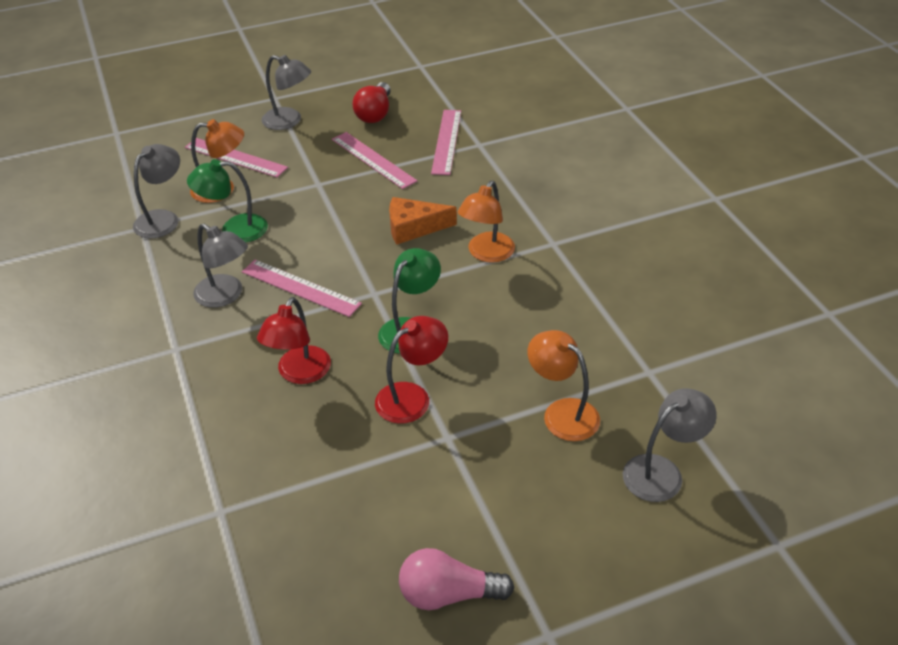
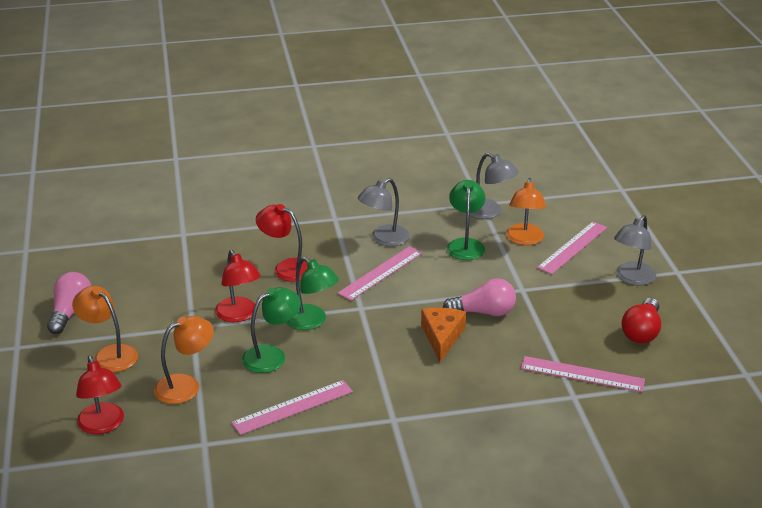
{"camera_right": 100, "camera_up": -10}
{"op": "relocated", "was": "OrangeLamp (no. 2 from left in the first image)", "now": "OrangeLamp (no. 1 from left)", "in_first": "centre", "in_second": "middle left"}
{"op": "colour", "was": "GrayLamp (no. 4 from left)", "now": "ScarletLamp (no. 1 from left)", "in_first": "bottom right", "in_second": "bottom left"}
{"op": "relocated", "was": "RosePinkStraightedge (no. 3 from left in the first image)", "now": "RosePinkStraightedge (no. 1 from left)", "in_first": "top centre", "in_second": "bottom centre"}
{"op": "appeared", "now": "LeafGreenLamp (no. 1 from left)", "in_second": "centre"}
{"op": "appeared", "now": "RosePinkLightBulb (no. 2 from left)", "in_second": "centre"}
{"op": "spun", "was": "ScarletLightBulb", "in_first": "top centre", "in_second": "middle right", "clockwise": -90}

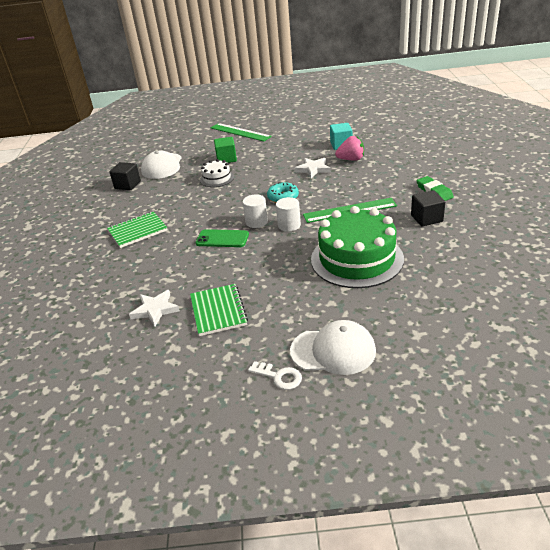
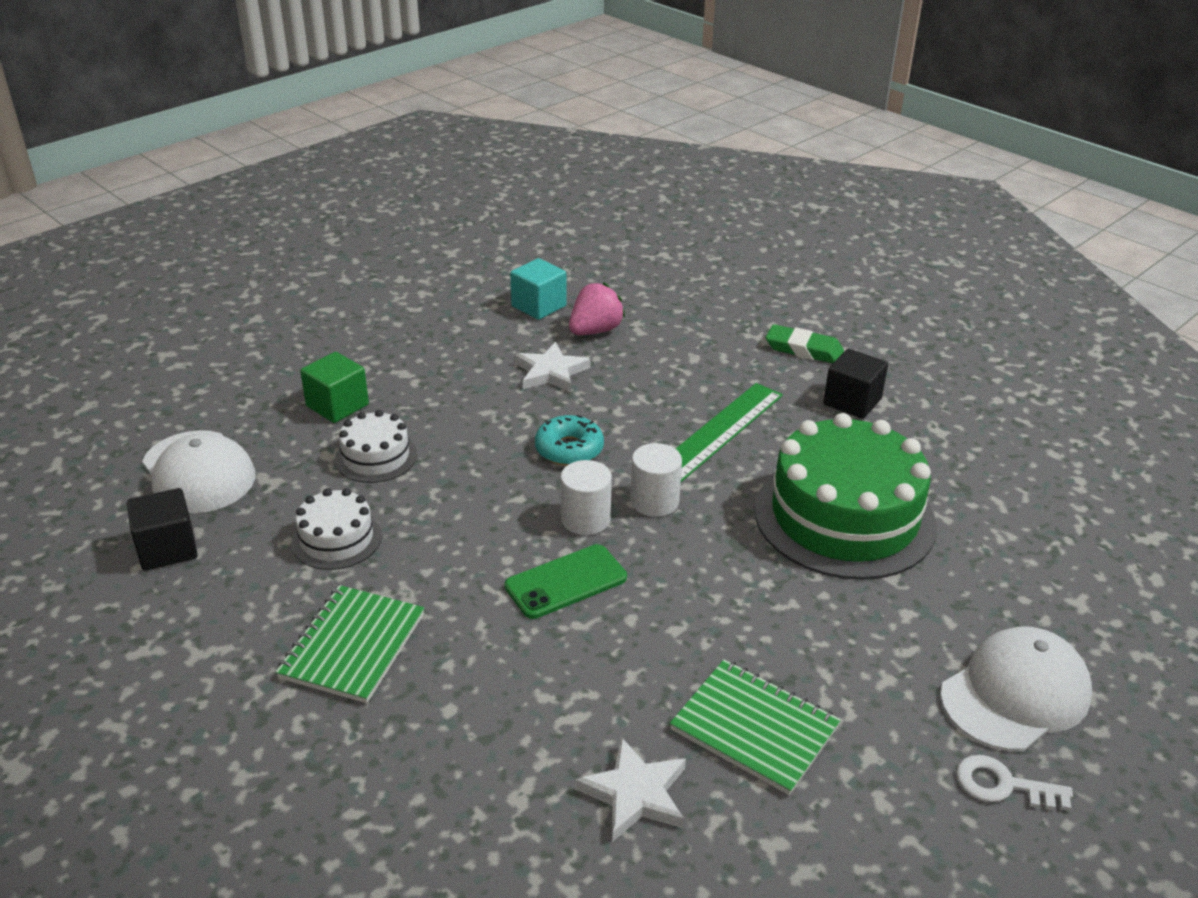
{"camera_right": -45, "camera_up": 0}
{"op": "appeared", "now": "PureWhiteGateau (no. 1 from left)", "in_second": "middle left"}
{"op": "spun", "was": "PureWhiteDoorKey", "in_first": "bottom centre", "in_second": "bottom right", "clockwise": -150}
{"op": "missing", "was": "LeafGreenStraightedge (no. 1 from left)", "in_first": "top centre"}

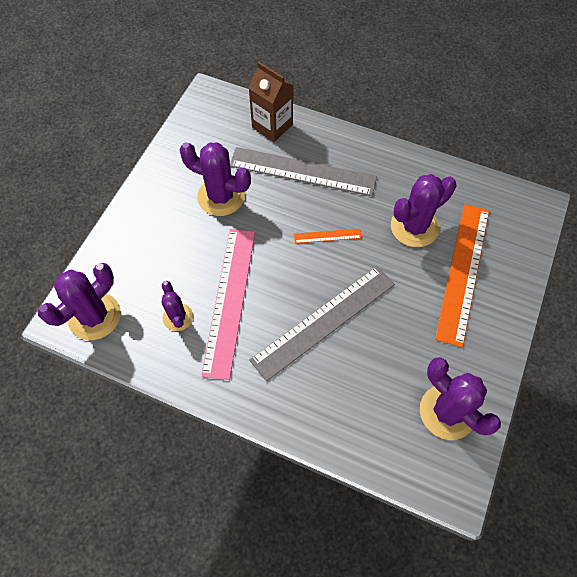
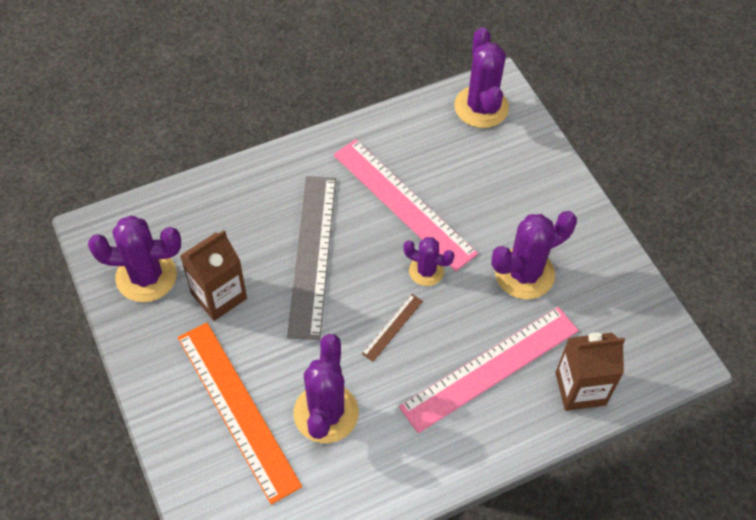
{"camera_right": 130, "camera_up": -5}
{"op": "appeared", "now": "BrownCarton (no. 1 from left)", "in_second": "middle left"}
{"op": "colour", "was": "OrangeStraightedge (no. 1 from left)", "now": "BrownStraightedge", "in_first": "centre", "in_second": "centre"}
{"op": "colour", "was": "GrayStraightedge (no. 1 from left)", "now": "RosePinkStraightedge (no. 2 from left)", "in_first": "top centre", "in_second": "bottom centre"}
{"op": "relocated", "was": "PurpleSaguaroCactus (no. 2 from left in the first image)", "now": "PurpleSaguaroCactus (no. 3 from left)", "in_first": "middle left", "in_second": "centre"}

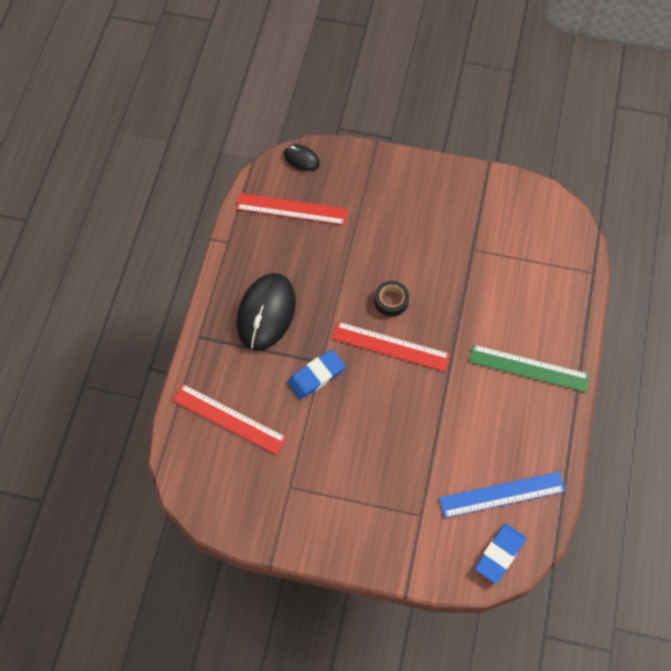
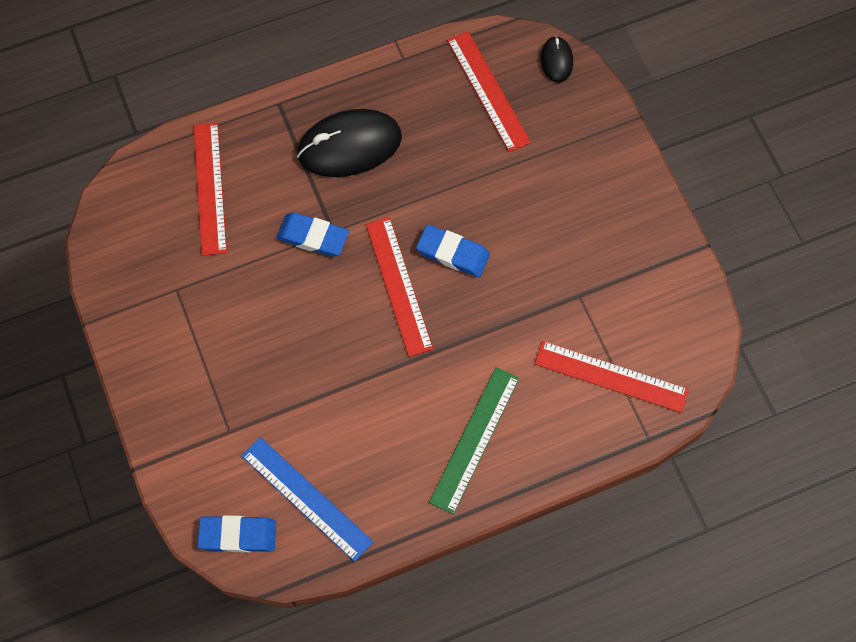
{"camera_right": 55, "camera_up": 5}
{"op": "exchanged", "was": "JetBlackTape", "now": "CobaltEraser (no. 3 from left)", "in_first": "centre", "in_second": "centre"}
{"op": "spun", "was": "LeafGreenStraightedge", "in_first": "middle right", "in_second": "bottom centre", "clockwise": 45}
{"op": "appeared", "now": "ScarletStraightedge (no. 4 from left)", "in_second": "middle right"}

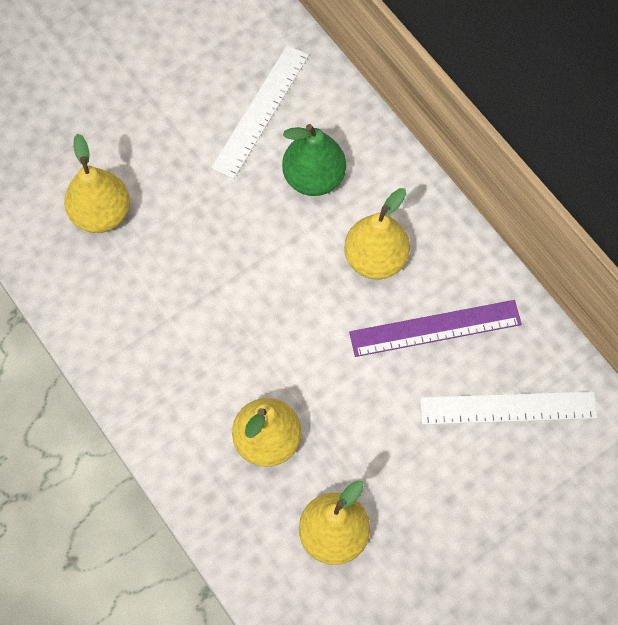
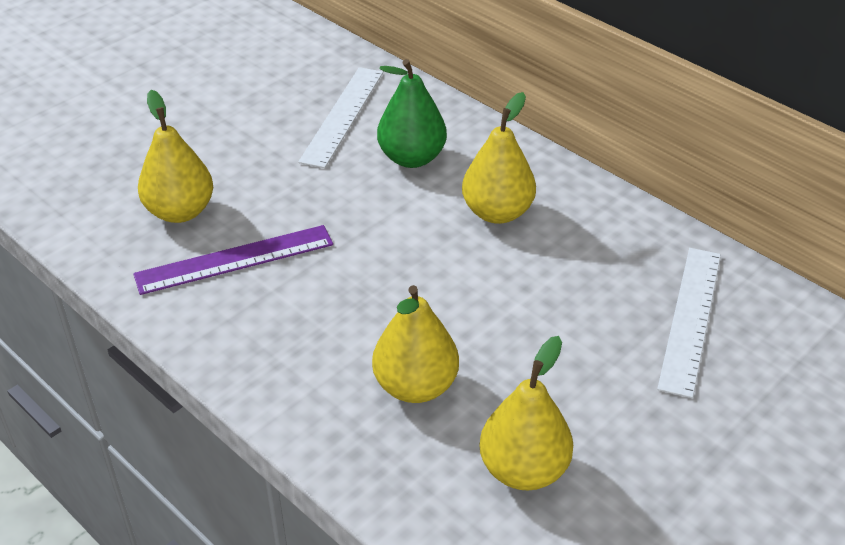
{"camera_right": -10, "camera_up": -25}
{"op": "relocated", "was": "PurpleStraightedge", "in_first": "middle right", "in_second": "middle left"}
{"op": "spun", "was": "PureWhiteStraightedge (no. 2 from left)", "in_first": "middle right", "in_second": "middle right", "clockwise": -60}

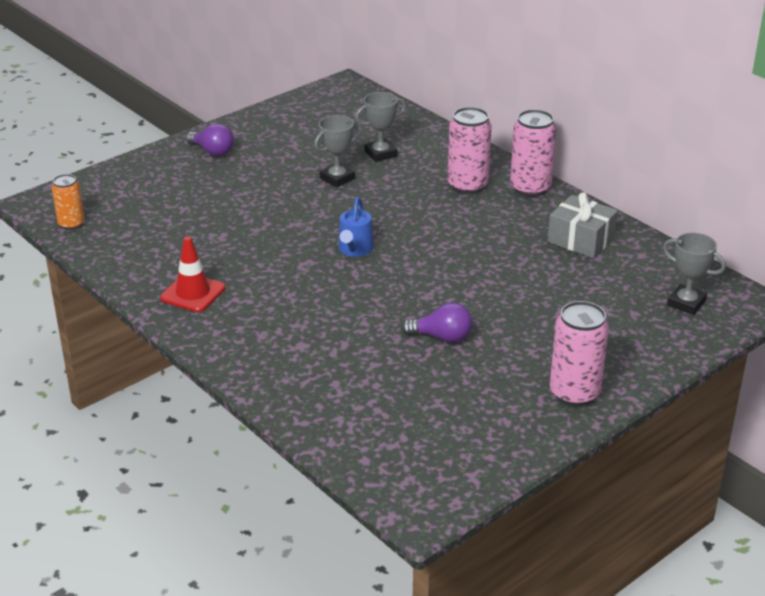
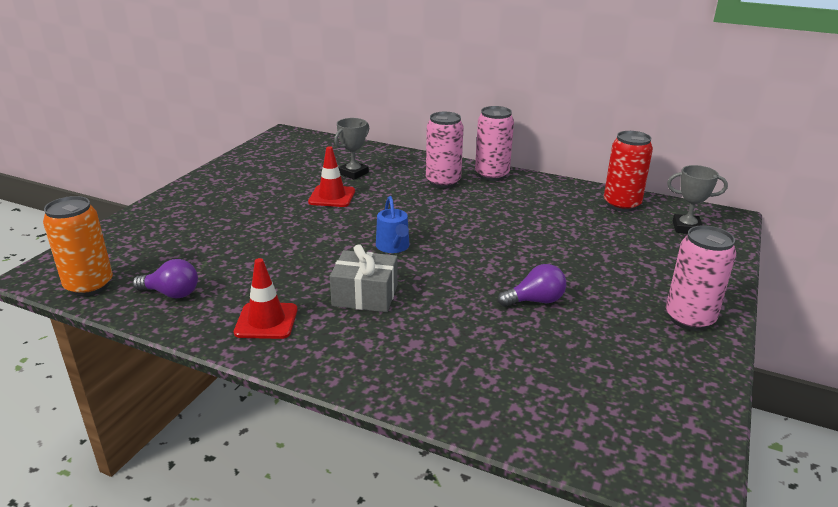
{"camera_right": -25, "camera_up": -5}
{"op": "size", "was": "OrangeCan", "in_first": "middle left", "in_second": "middle left", "ratio": 1.61}
{"op": "relocated", "was": "PurpleLightBulb (no. 1 from left)", "in_first": "top left", "in_second": "middle left"}
{"op": "exchanged", "was": "GrayAwardCup (no. 1 from left)", "now": "ScarletSafetyCone (no. 2 from left)", "in_first": "top centre", "in_second": "centre"}
{"op": "relocated", "was": "GrayWrappedGift", "in_first": "middle right", "in_second": "centre"}
{"op": "appeared", "now": "ScarletCan", "in_second": "middle right"}

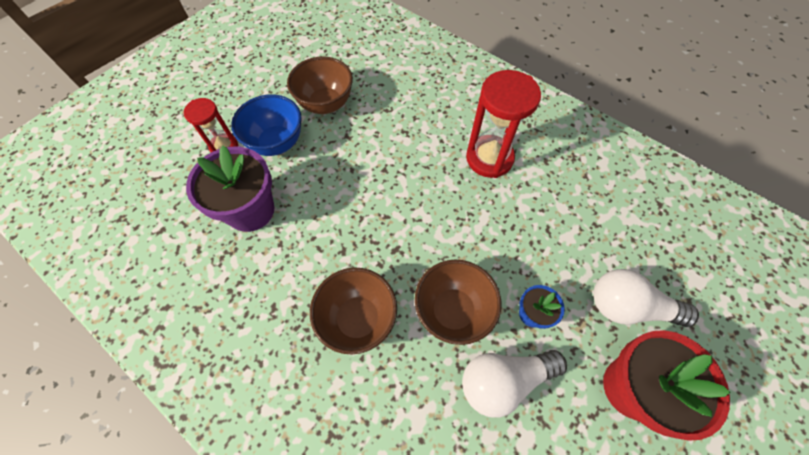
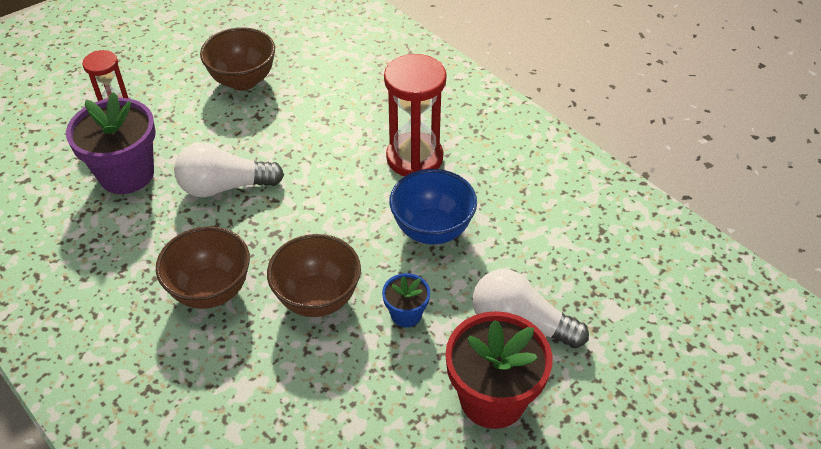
{"camera_right": 10, "camera_up": -15}
{"op": "relocated", "was": "PureWhiteLightBulb (no. 1 from left)", "in_first": "bottom centre", "in_second": "middle left"}
{"op": "relocated", "was": "CobaltServingBowl", "in_first": "top left", "in_second": "centre"}

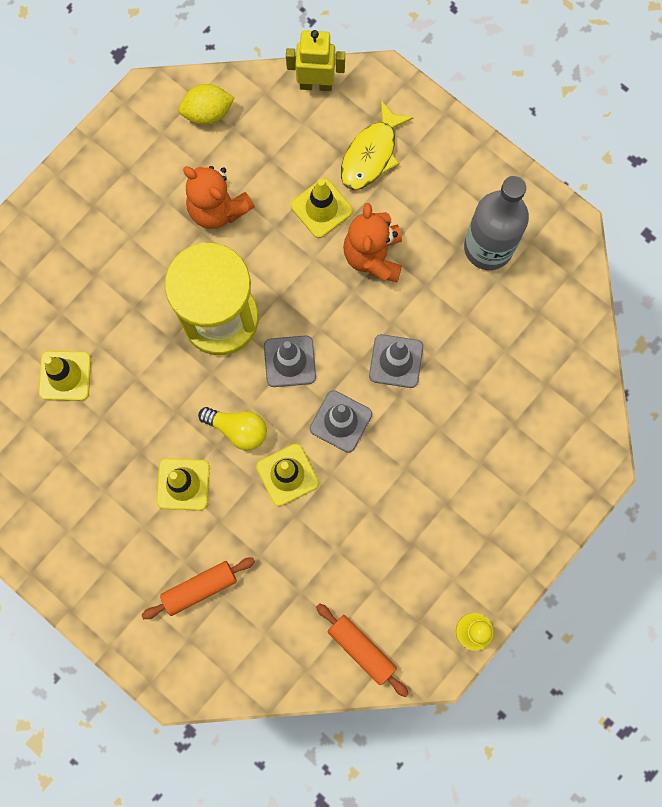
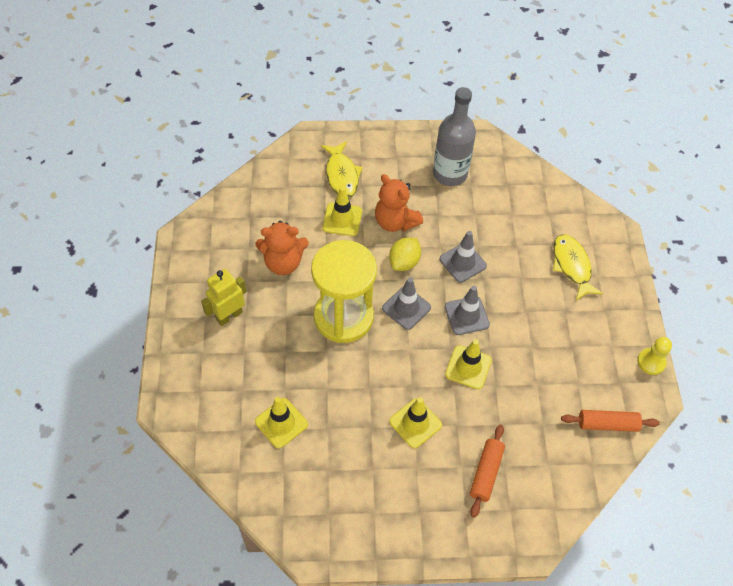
{"camera_right": -45, "camera_up": -20}
{"op": "relocated", "was": "BrightYellowToyRobot", "in_first": "top centre", "in_second": "middle left"}
{"op": "relocated", "was": "BrightYellowToyLemon", "in_first": "top left", "in_second": "centre"}
{"op": "appeared", "now": "BrightYellowFishFigure (no. 2 from left)", "in_second": "middle right"}
{"op": "missing", "was": "BrightYellowLightBulb", "in_first": "centre"}

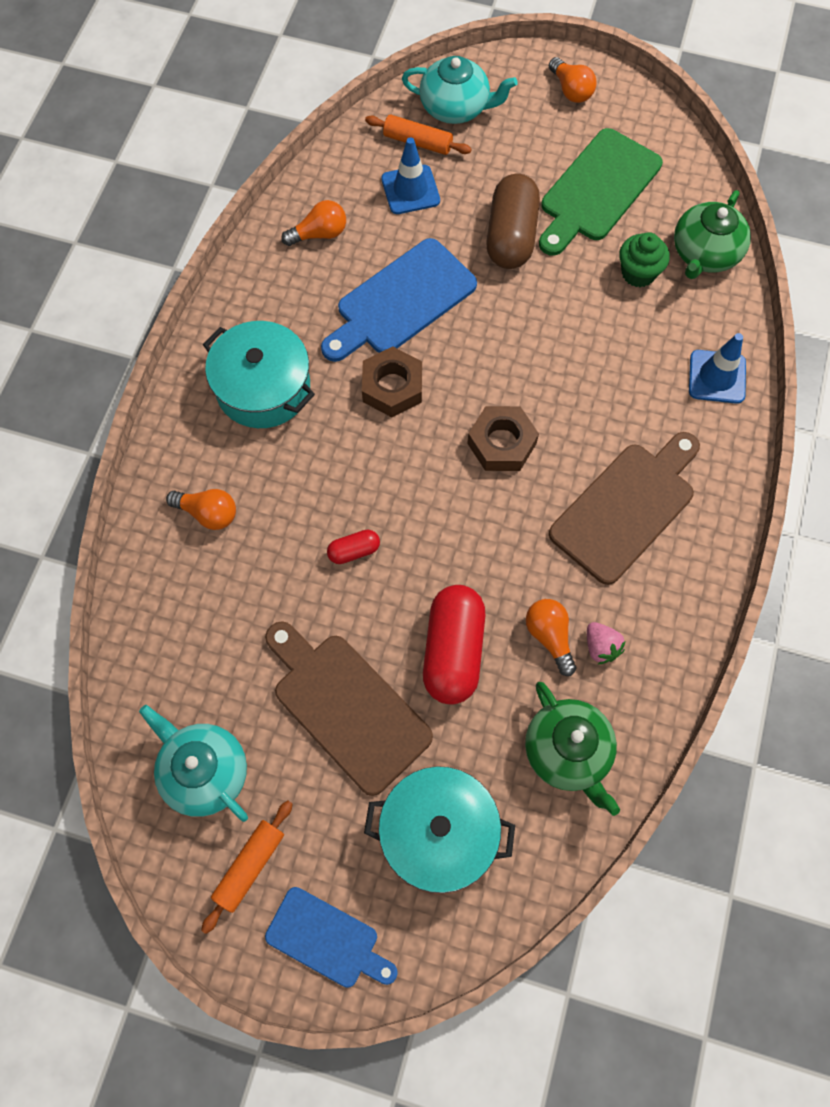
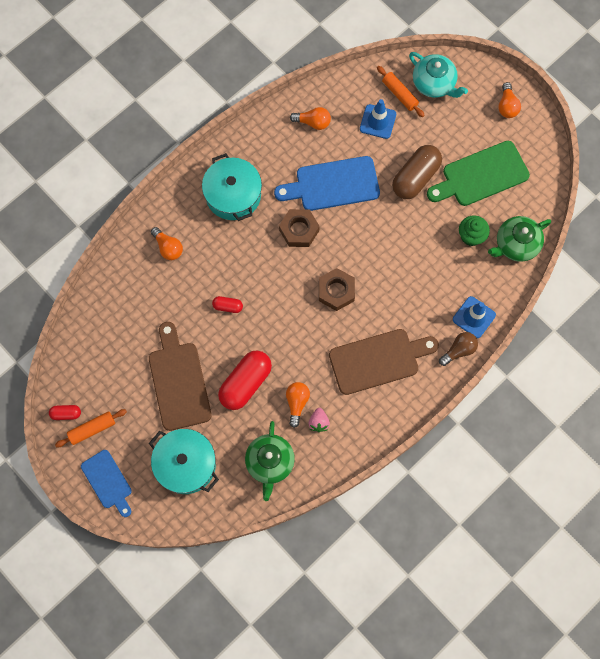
{"camera_right": 30, "camera_up": 5}
{"op": "appeared", "now": "ScarletPillShape (no. 1 from left)", "in_second": "middle left"}
{"op": "appeared", "now": "BrownLightBulb", "in_second": "middle right"}
{"op": "missing", "was": "TealTeapot (no. 1 from left)", "in_first": "bottom left"}

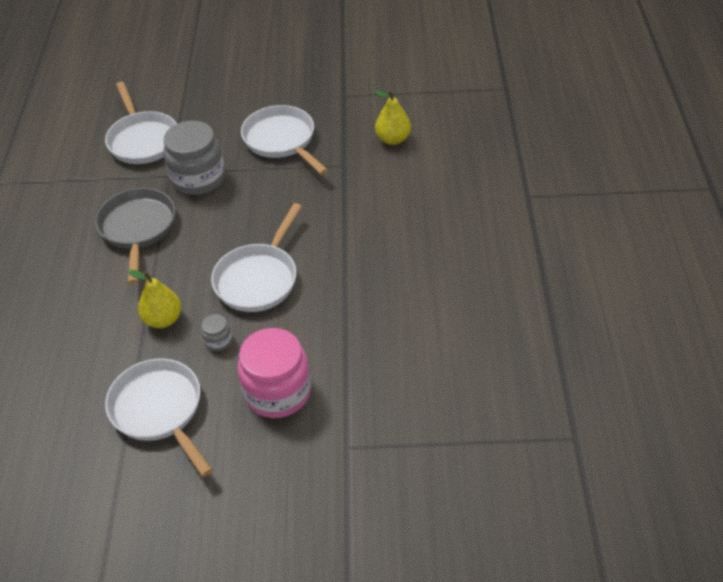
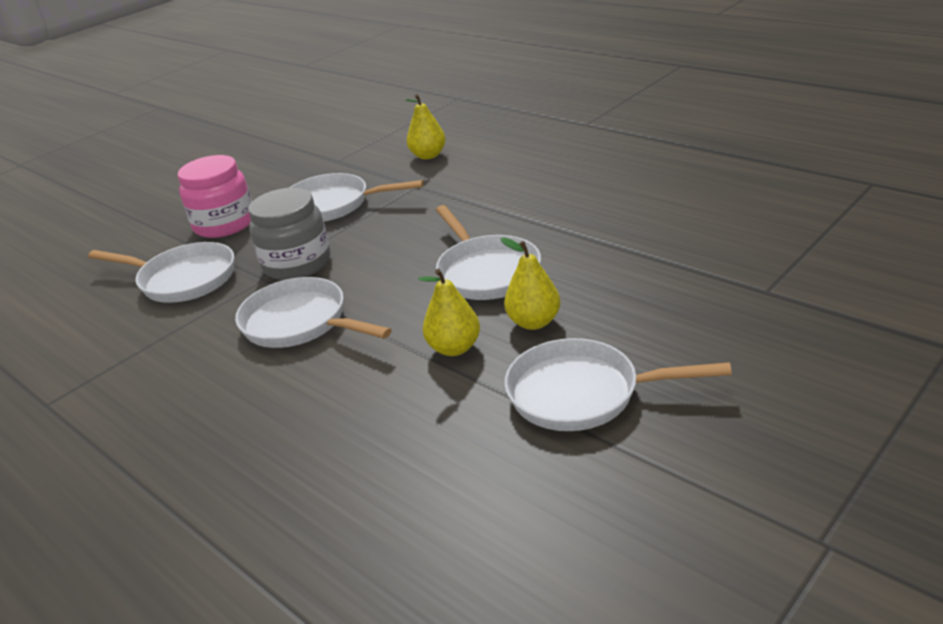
{"camera_right": -45, "camera_up": -15}
{"op": "relocated", "was": "RosePinkPreserveJar", "in_first": "centre", "in_second": "top left"}
{"op": "colour", "was": "GrayFryingPan", "now": "PureWhiteFryingPan (no. 2 from left)", "in_first": "middle left", "in_second": "middle left"}
{"op": "exchanged", "was": "GrayPreserveJar (no. 2 from left)", "now": "BrightYellowPear (no. 3 from left)", "in_first": "middle left", "in_second": "centre"}

